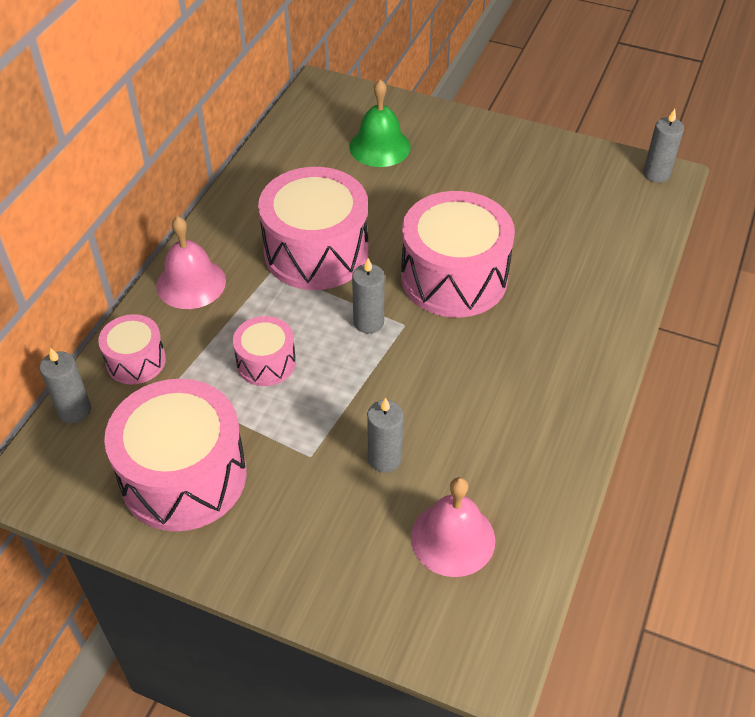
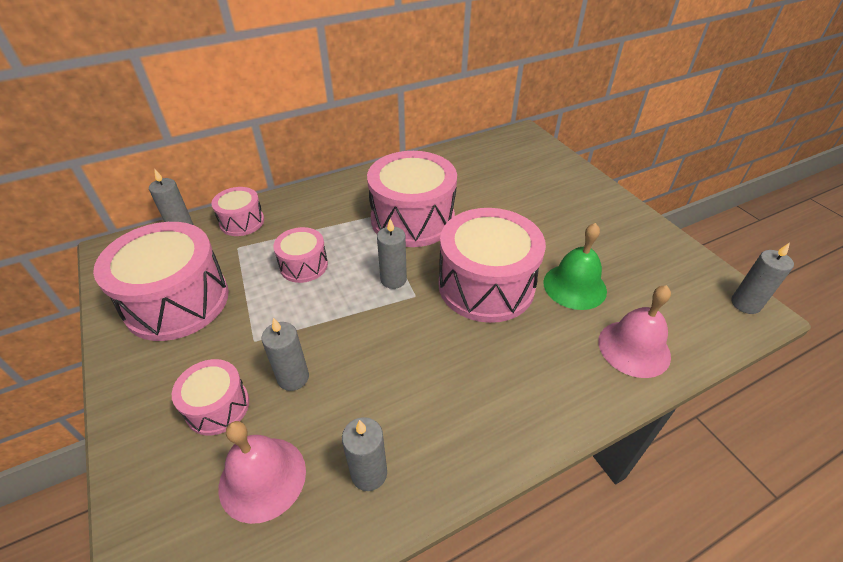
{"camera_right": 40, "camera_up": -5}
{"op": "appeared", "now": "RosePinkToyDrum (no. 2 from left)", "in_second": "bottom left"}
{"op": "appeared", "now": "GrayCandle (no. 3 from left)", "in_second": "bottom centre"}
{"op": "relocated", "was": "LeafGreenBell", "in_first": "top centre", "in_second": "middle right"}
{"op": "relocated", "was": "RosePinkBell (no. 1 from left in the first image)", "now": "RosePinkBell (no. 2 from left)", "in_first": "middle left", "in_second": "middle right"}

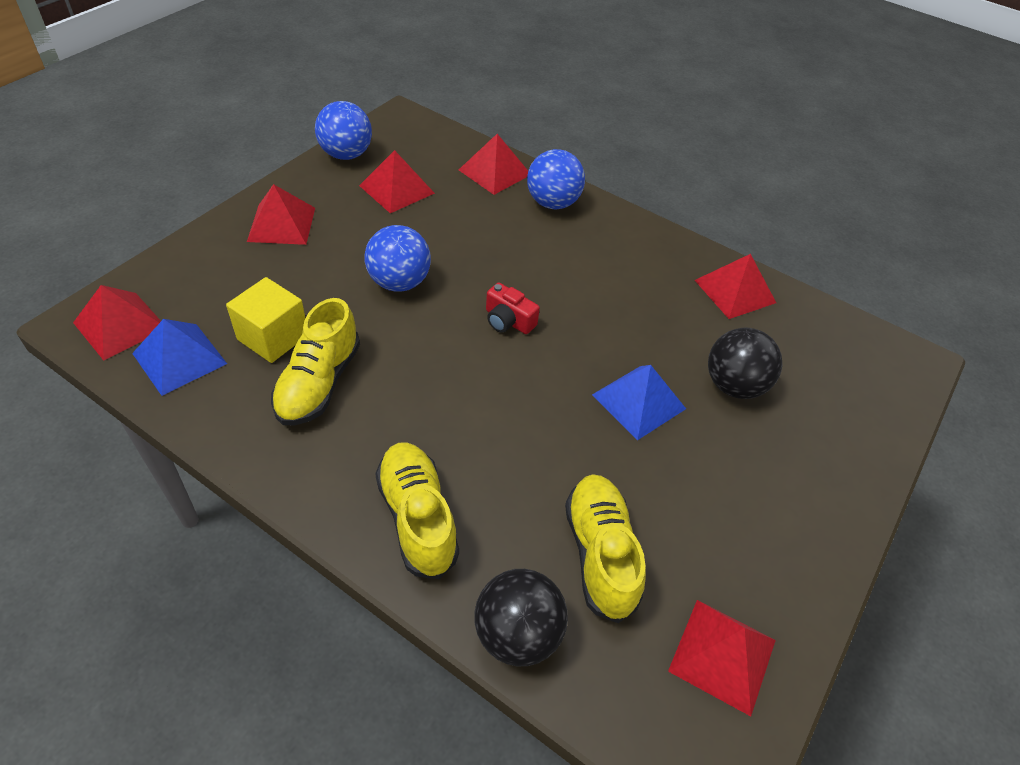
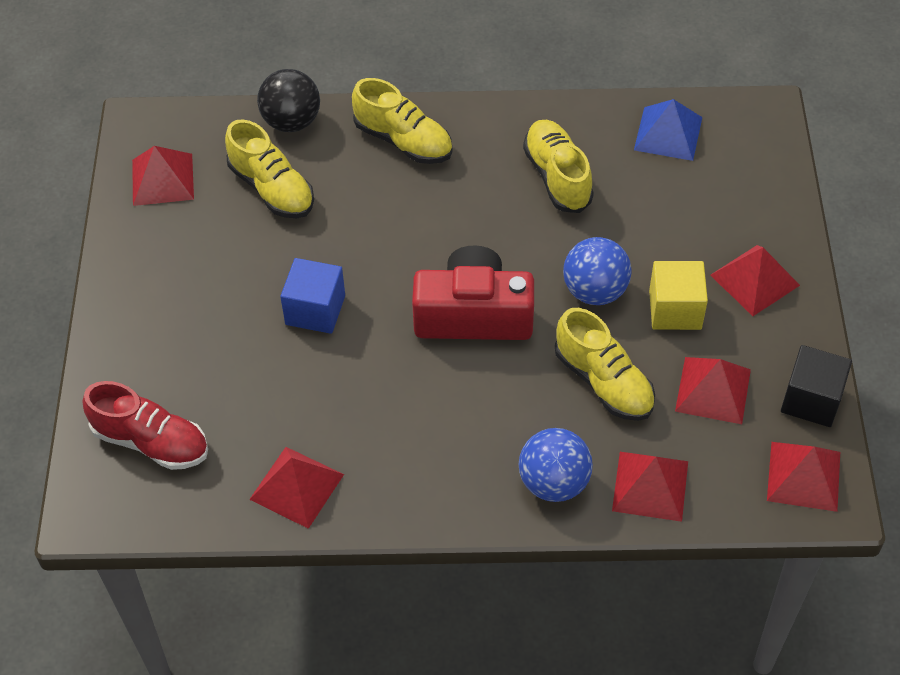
{"camera_right": 150, "camera_up": 5}
{"op": "appeared", "now": "ScarletSneaker", "in_second": "middle left"}
{"op": "exchanged", "was": "CobaltPyramid (no. 2 from left)", "now": "CobaltBlock", "in_first": "centre", "in_second": "centre"}
{"op": "size", "was": "ScarletPhotoCamera", "in_first": "centre", "in_second": "centre", "ratio": 2.14}
{"op": "appeared", "now": "BrightYellowSneaker (no. 4 from left)", "in_second": "middle right"}
{"op": "relocated", "was": "BrightYellowBlock", "in_first": "middle left", "in_second": "middle right"}
{"op": "relocated", "was": "ScarletPyramid (no. 1 from left in the first image)", "now": "ScarletPyramid (no. 6 from left)", "in_first": "middle left", "in_second": "bottom right"}
{"op": "exchanged", "was": "CobaltBall (no. 1 from left)", "now": "JetBlackBlock", "in_first": "top centre", "in_second": "middle right"}
{"op": "missing", "was": "JetBlackBall (no. 2 from left)", "in_first": "middle right"}

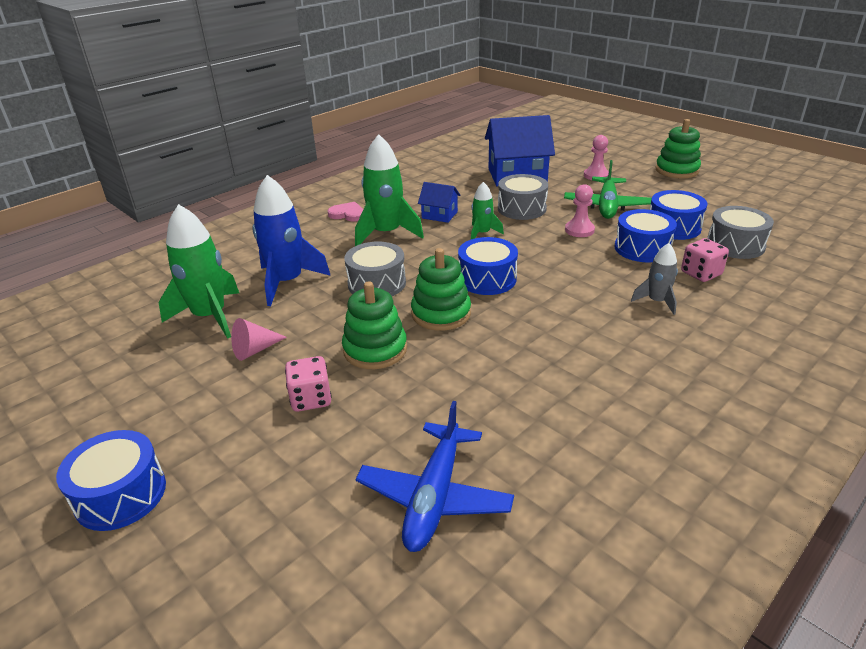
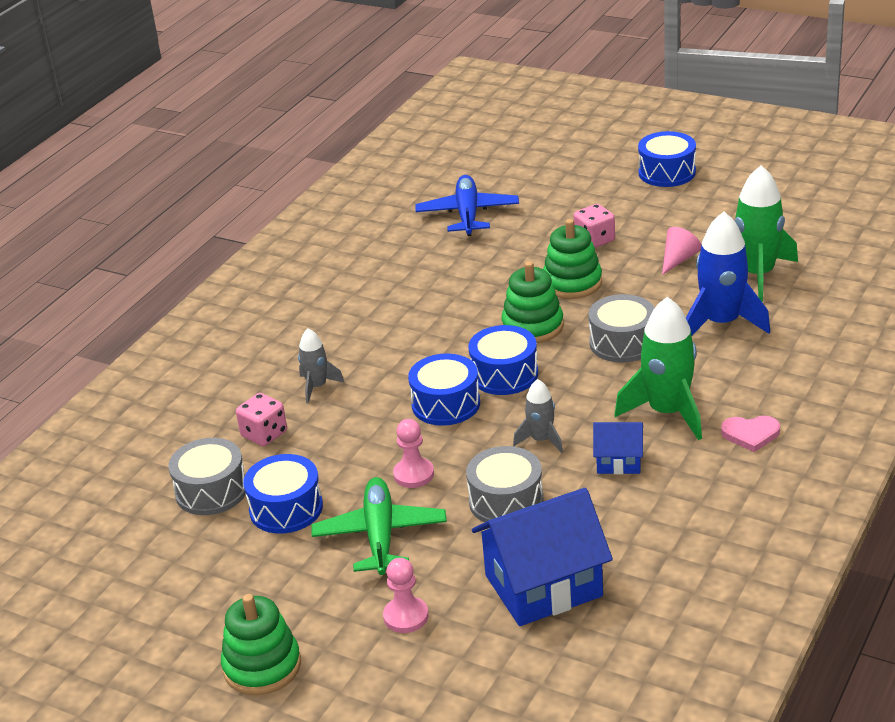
{"camera_right": 165, "camera_up": 0}
{"op": "relocated", "was": "CobaltToyDrum (no. 3 from left in the first image)", "now": "CobaltToyDrum (no. 2 from left)", "in_first": "middle right", "in_second": "centre"}
{"op": "colour", "was": "LeafGreenToyRocket (no. 3 from left)", "now": "GrayToyRocket (no. 2 from left)", "in_first": "top centre", "in_second": "centre"}

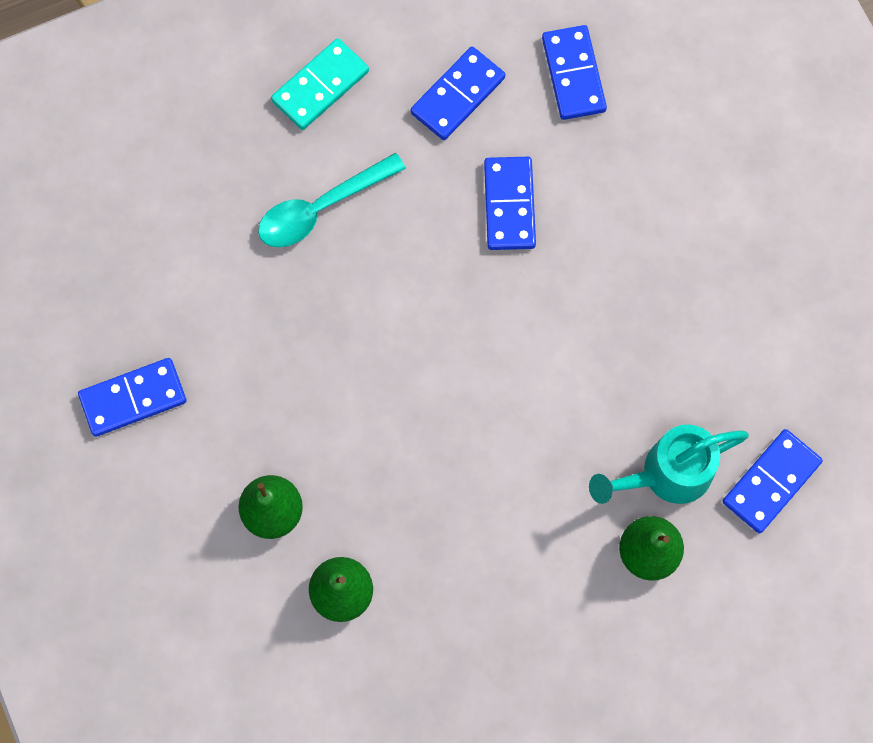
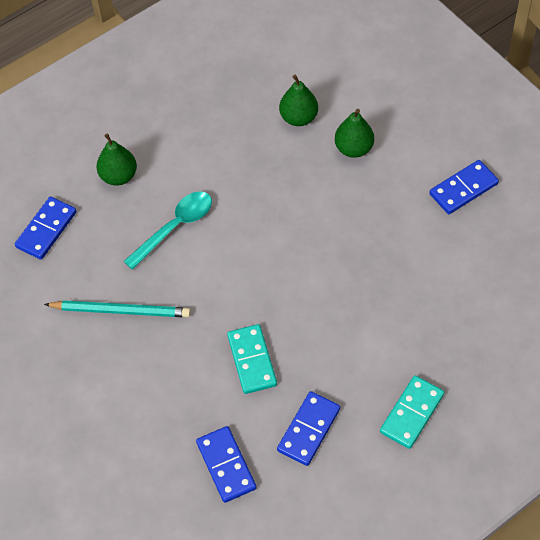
{"camera_right": 170, "camera_up": -15}
{"op": "appeared", "now": "TealPencil", "in_second": "middle left"}
{"op": "relocated", "was": "TealSpoon", "in_first": "top centre", "in_second": "middle left"}
{"op": "colour", "was": "CobaltDominoPiece (no. 3 from left)", "now": "TealDominoPiece (no. 1 from left)", "in_first": "top centre", "in_second": "centre"}
{"op": "missing", "was": "TealWateringPot", "in_first": "middle right"}

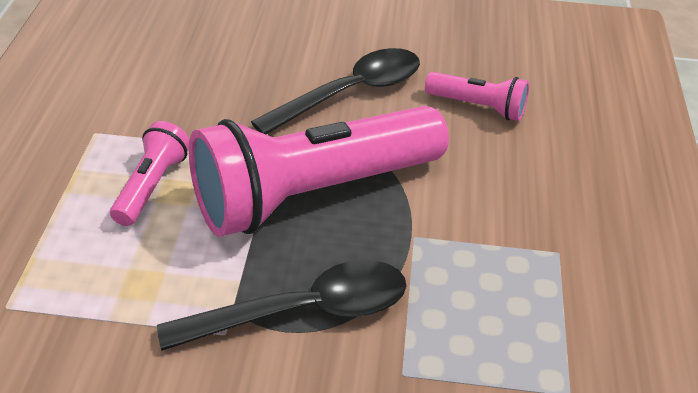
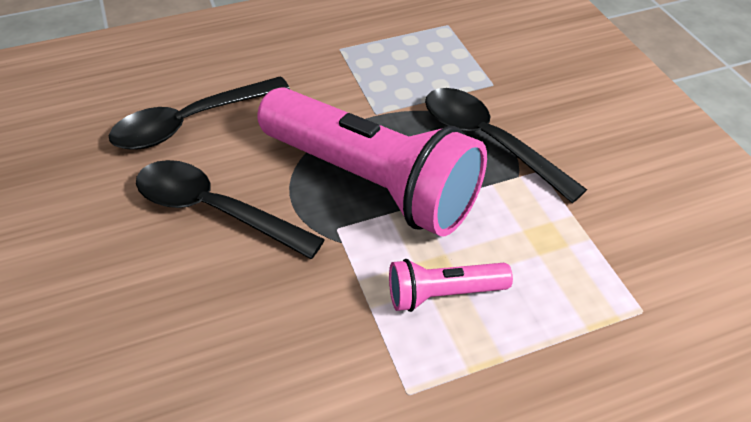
{"camera_right": -115, "camera_up": 5}
{"op": "exchanged", "was": "RosePinkFlashlight (no. 3 from left)", "now": "JetBlackSpoon (no. 1 from left)", "in_first": "top right", "in_second": "top left"}

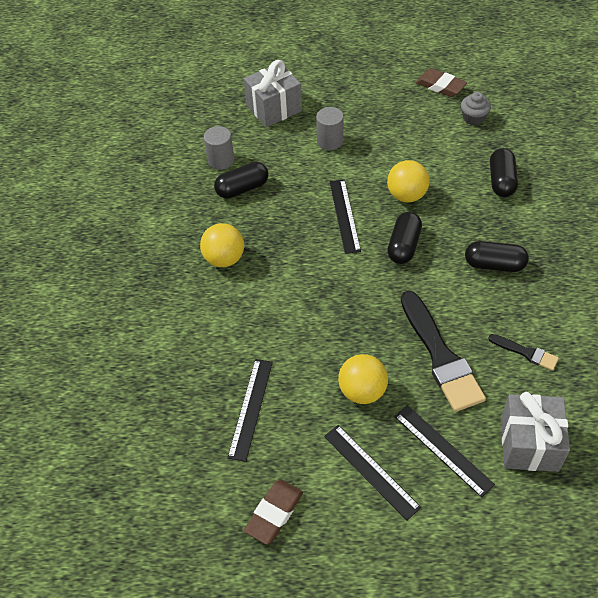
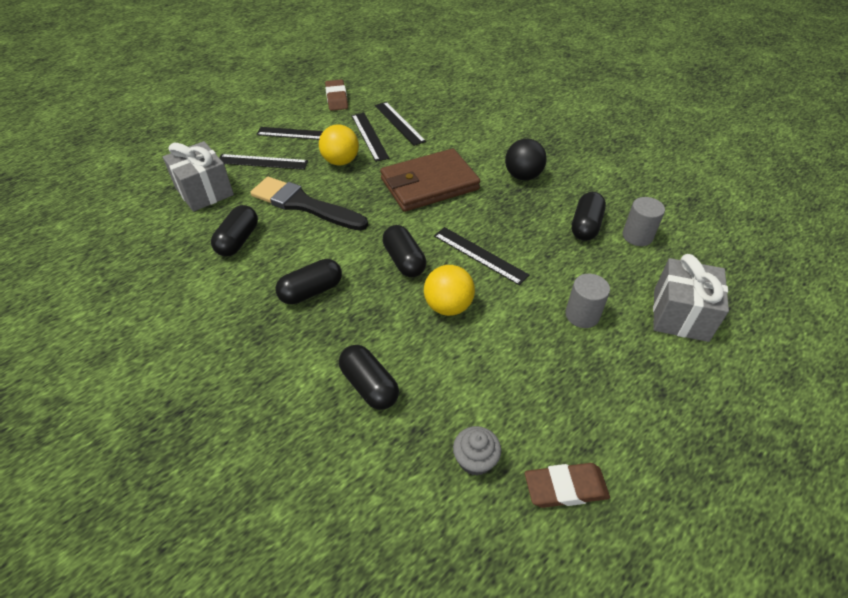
{"camera_right": 135, "camera_up": -5}
{"op": "exchanged", "was": "JetBlackPaintbrush (no. 2 from left)", "now": "JetBlackPillShape (no. 1 from left)", "in_first": "middle right", "in_second": "middle left"}
{"op": "appeared", "now": "JetBlackStraightedge (no. 3 from left)", "in_second": "top centre"}
{"op": "appeared", "now": "BrownBillfold", "in_second": "top centre"}
{"op": "colour", "was": "BrightYellowBall (no. 1 from left)", "now": "JetBlackBall", "in_first": "centre", "in_second": "top centre"}

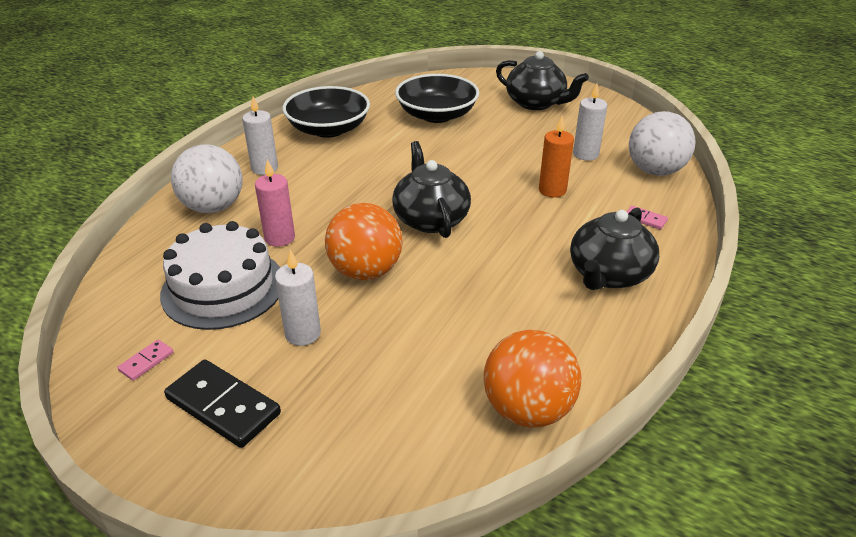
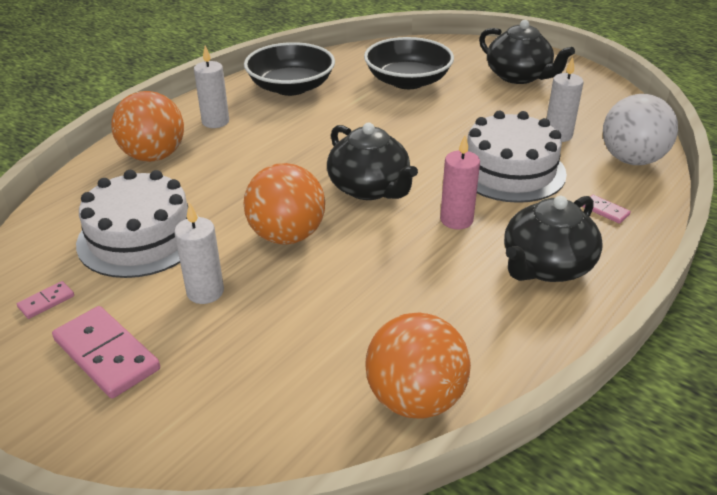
{"camera_right": 10, "camera_up": 0}
{"op": "colour", "was": "JetBlackDominoPiece", "now": "RosePinkDominoPiece (no. 2 from left)", "in_first": "bottom left", "in_second": "bottom left"}
{"op": "colour", "was": "PureWhiteBall (no. 1 from left)", "now": "OrangeBall (no. 1 from left)", "in_first": "top left", "in_second": "top left"}
{"op": "spun", "was": "JetBlackTeapot (no. 1 from left)", "in_first": "centre", "in_second": "top centre", "clockwise": 150}
{"op": "relocated", "was": "RosePinkCandle", "in_first": "middle left", "in_second": "centre"}
{"op": "exchanged", "was": "OrangeCandle", "now": "PureWhiteGateau (no. 2 from left)", "in_first": "top centre", "in_second": "top right"}

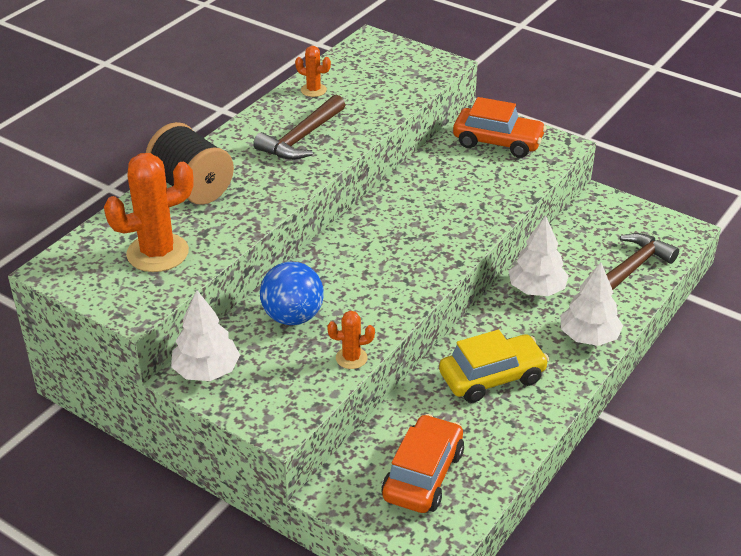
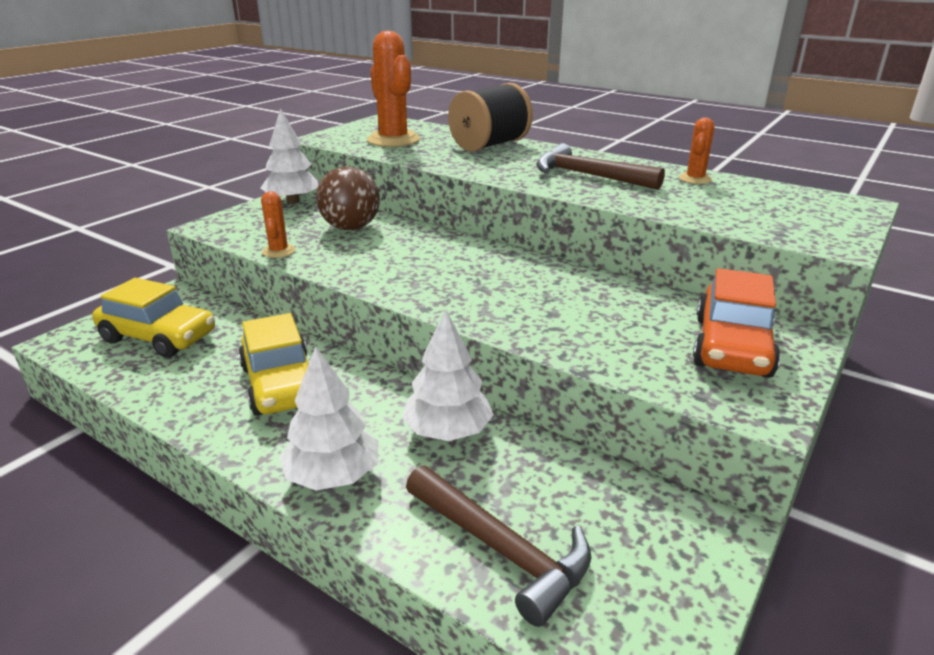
{"camera_right": 90, "camera_up": -10}
{"op": "colour", "was": "OrangeToyCar (no. 1 from left)", "now": "BrightYellowToyCar (no. 1 from left)", "in_first": "bottom centre", "in_second": "middle left"}
{"op": "colour", "was": "CobaltBall", "now": "BrownBall", "in_first": "centre", "in_second": "top centre"}

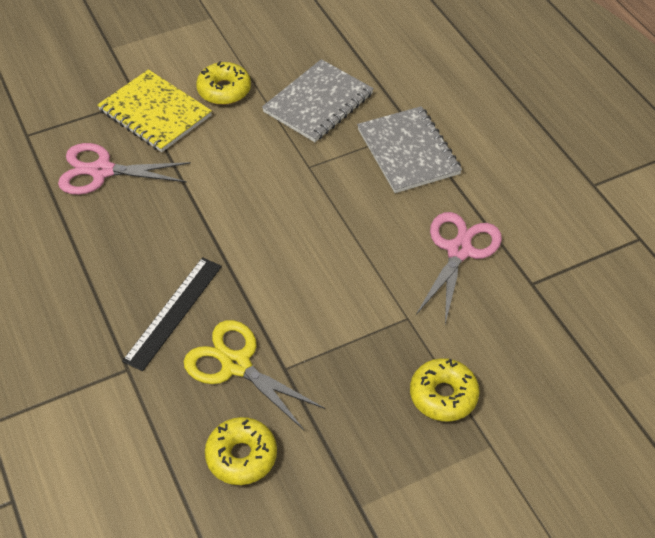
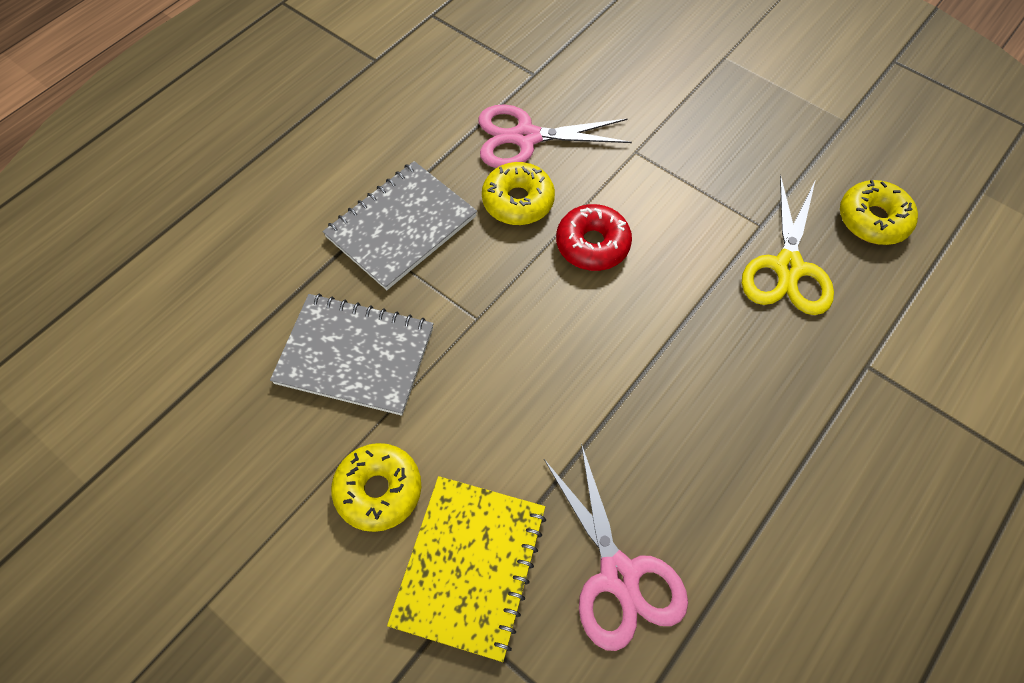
{"camera_right": -115, "camera_up": 10}
{"op": "relocated", "was": "BrightYellowDonut (no. 3 from left in the first image)", "now": "BrightYellowDonut (no. 2 from left)", "in_first": "bottom right", "in_second": "top centre"}
{"op": "appeared", "now": "ScarletDonut", "in_second": "centre"}
{"op": "missing", "was": "JetBlackStraightedge", "in_first": "middle left"}

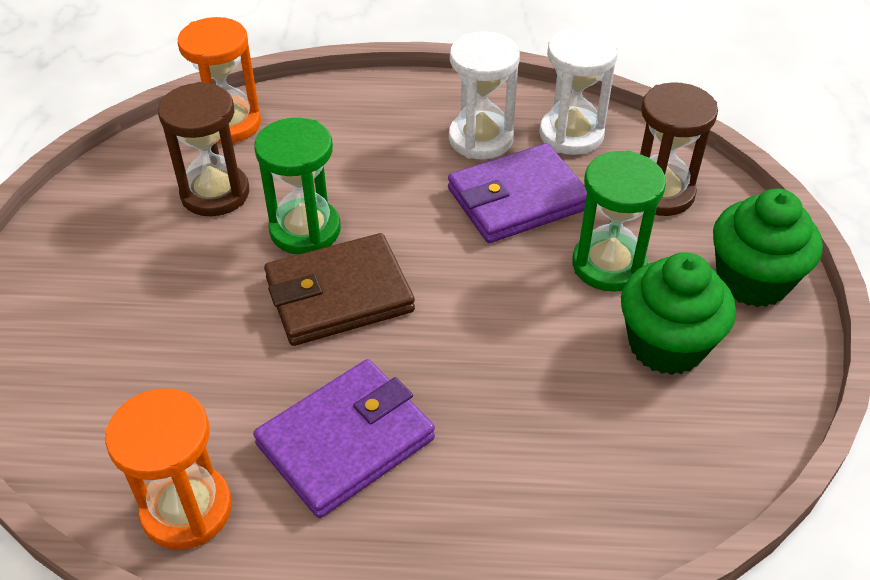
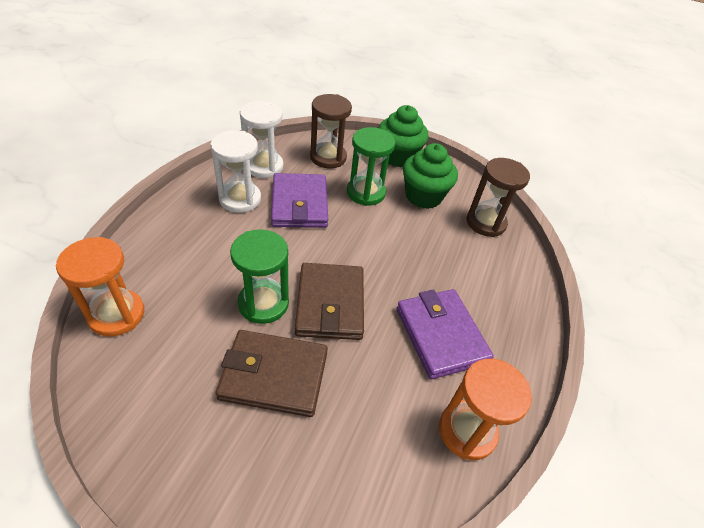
{"camera_right": -75, "camera_up": 0}
{"op": "appeared", "now": "BrownBillfold (no. 1 from left)", "in_second": "bottom centre"}
{"op": "relocated", "was": "BrownHourglass (no. 1 from left in the first image)", "now": "BrownHourglass (no. 2 from left)", "in_first": "top left", "in_second": "middle right"}

